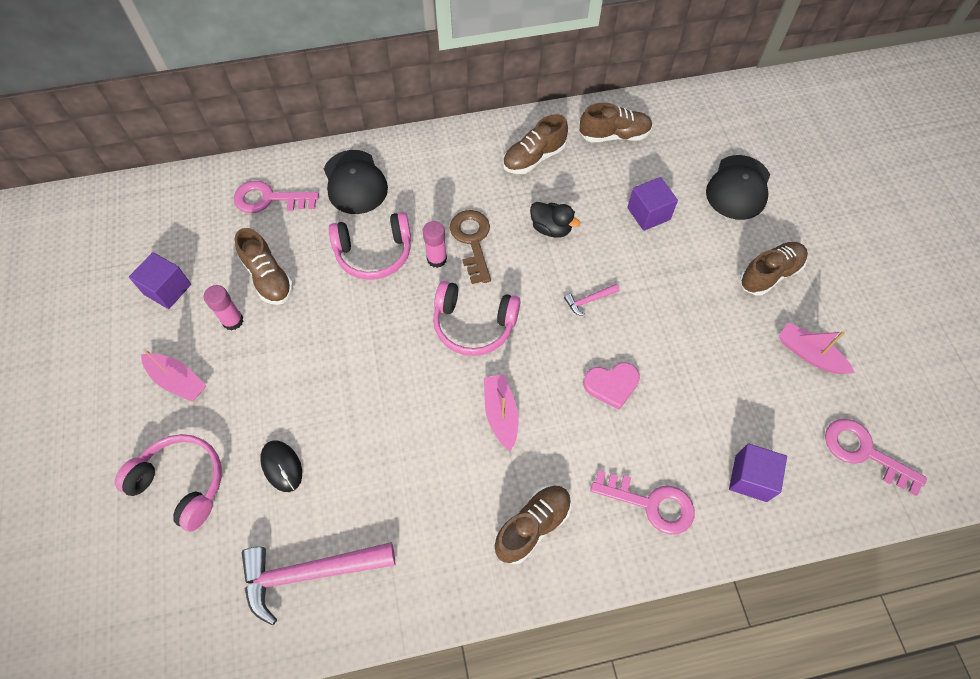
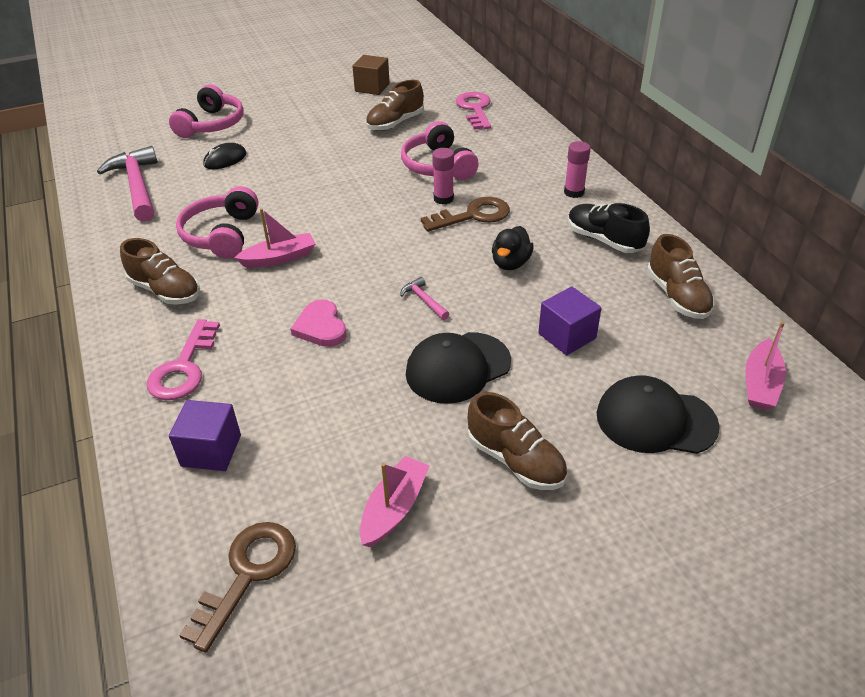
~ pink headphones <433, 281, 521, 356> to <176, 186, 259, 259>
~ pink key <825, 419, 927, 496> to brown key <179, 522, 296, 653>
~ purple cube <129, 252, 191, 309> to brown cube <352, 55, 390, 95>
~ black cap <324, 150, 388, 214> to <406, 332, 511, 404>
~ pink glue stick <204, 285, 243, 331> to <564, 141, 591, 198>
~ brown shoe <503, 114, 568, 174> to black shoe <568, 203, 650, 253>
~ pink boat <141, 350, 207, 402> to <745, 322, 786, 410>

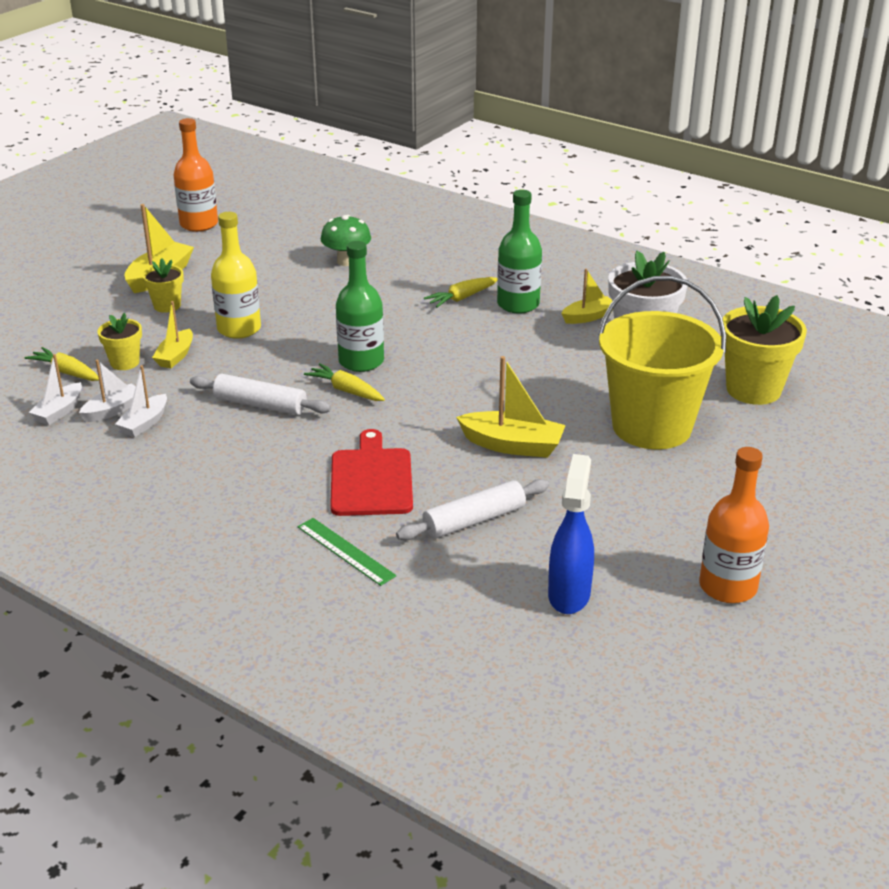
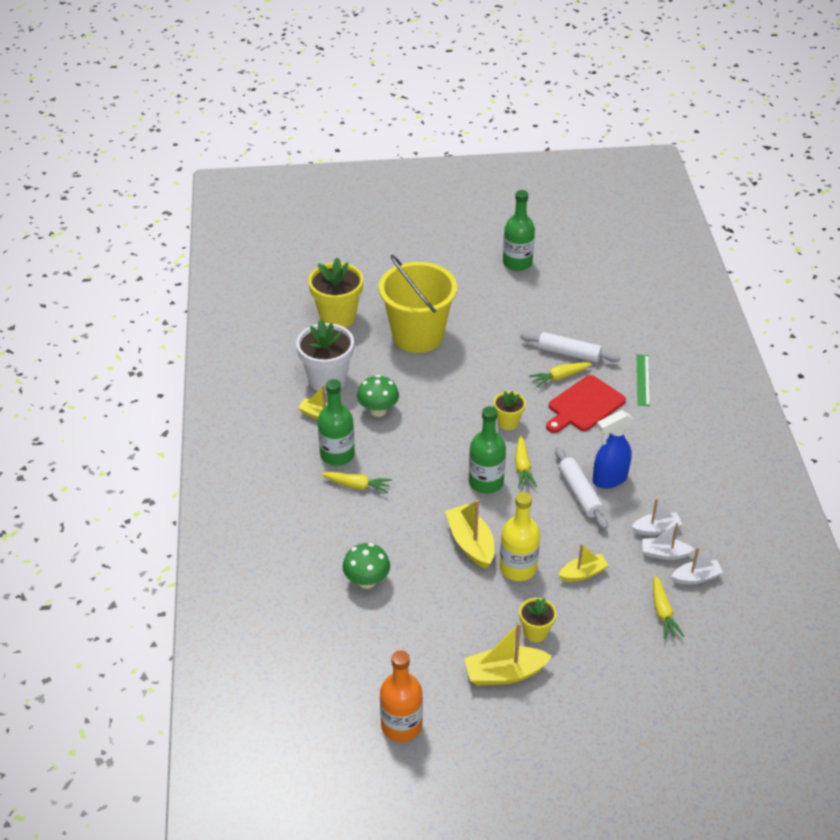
+ green mushroom <357, 375, 399, 417>
~ yellow boat <456, 356, 566, 458> to <445, 499, 495, 569>
~ yellow flower pot <97, 313, 142, 370> to <494, 391, 526, 430>
~ orange bottle <699, 447, 769, 603> to green bottle <503, 190, 535, 271>
+ yellow carrot <529, 362, 592, 387>
~ blue spray bottle <548, 454, 594, 614> to <593, 410, 633, 489>

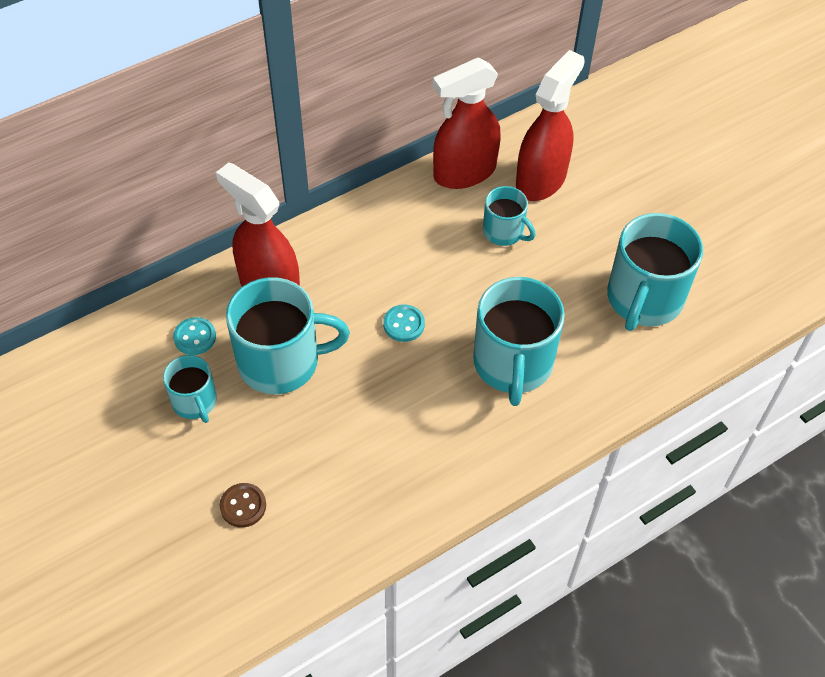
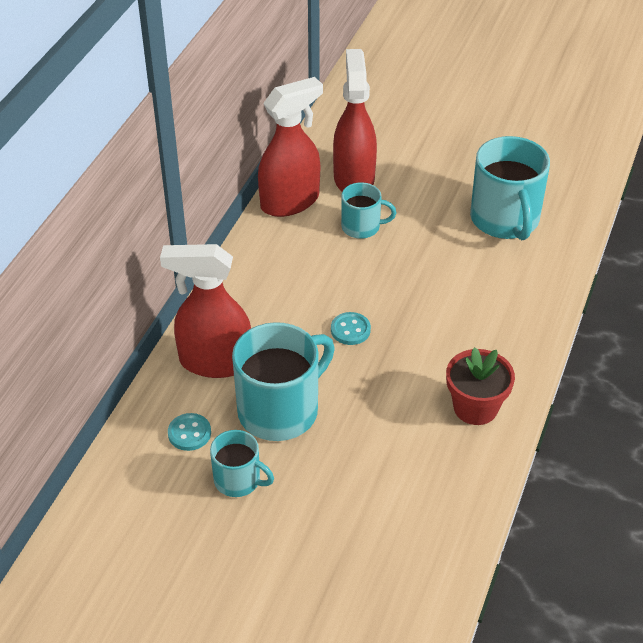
~ red spray bottle <433, 57, 501, 189> = <258, 77, 323, 217> 150 degrees counterclockwise
+ red flower pot <446, 347, 515, 425>
- brown button <220, 483, 266, 528>
- turquoise mug <473, 277, 565, 406>

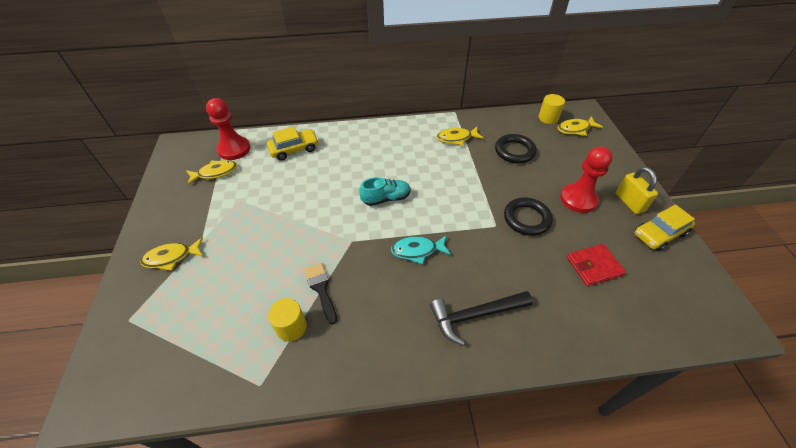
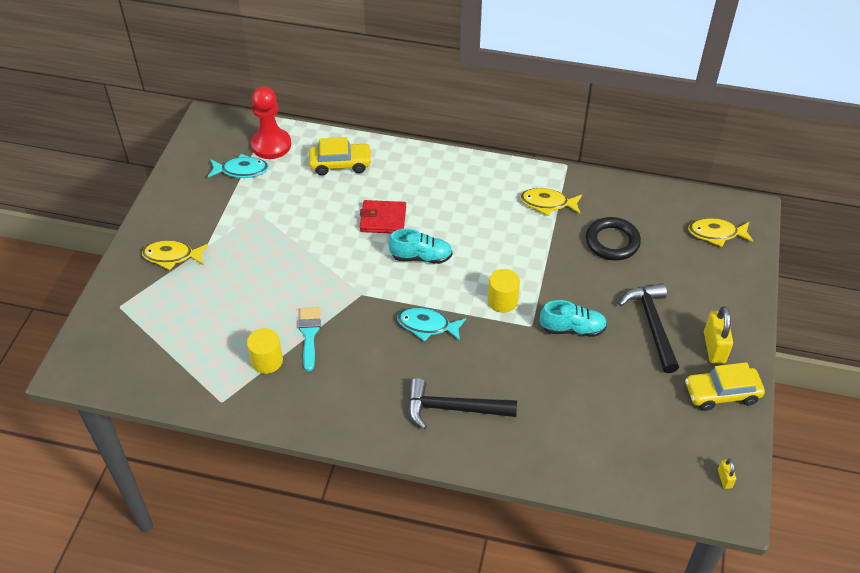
~ yellow fish <186, 160, 237, 185> to turquoise fish <207, 154, 269, 178>
~ black brush <304, 263, 337, 325> to turquoise brush <298, 307, 321, 371>
~ red wallet <567, 244, 626, 286> to <360, 200, 406, 234>
~ yellow cylinder <539, 94, 565, 124> to <488, 269, 520, 313>
~ black ring <504, 197, 553, 236> to turquoise shoe <540, 300, 607, 337>
~ red pawn <560, 146, 613, 213> to black hammer <619, 283, 679, 373>
+ yellow padlock <718, 459, 736, 489>

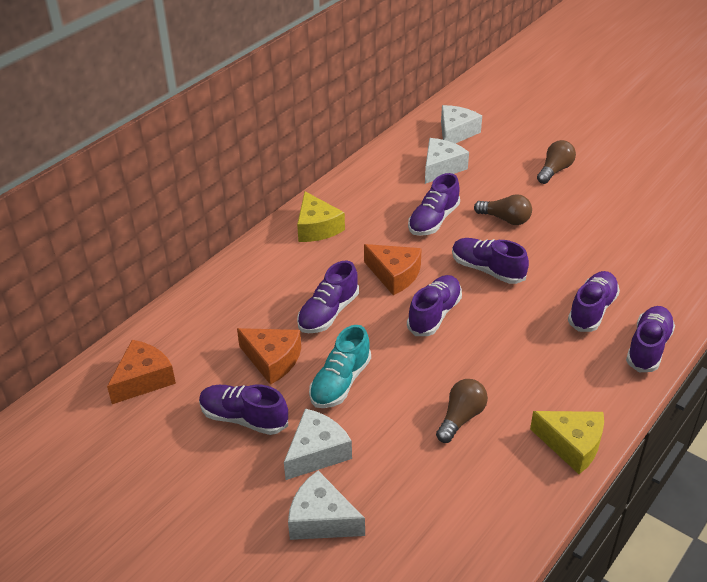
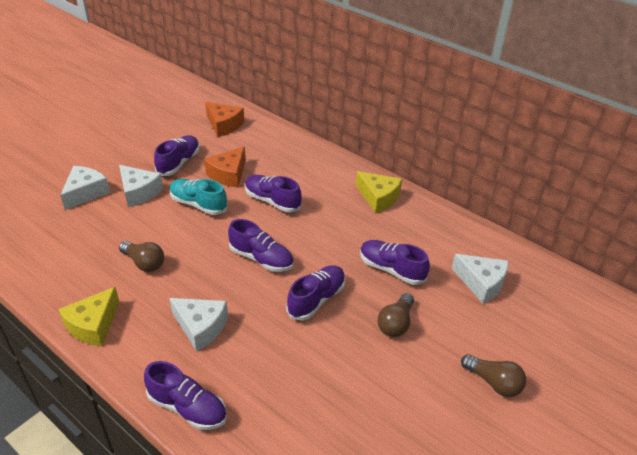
~ white cheese <441, 105, 482, 144> to <169, 298, 228, 351>
~ yellow cheese <297, 191, 345, 242> = <356, 171, 402, 213> 120 degrees counterclockwise
- orange cheese <364, 244, 422, 295>
- purple shoe <568, 271, 620, 332>

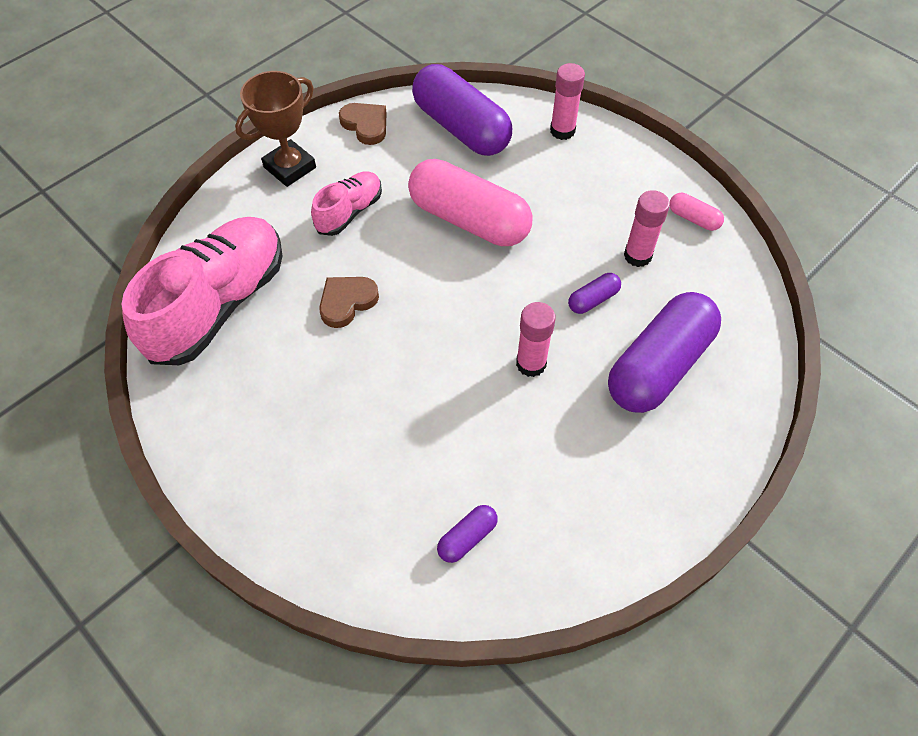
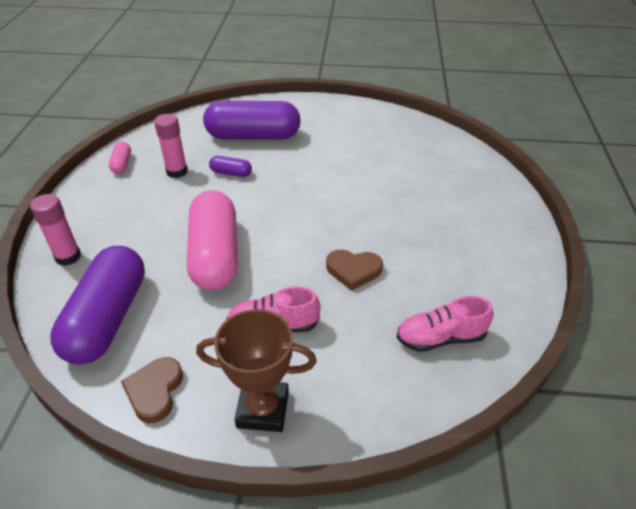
~ pink shoe <121, 217, 283, 365> = <396, 296, 493, 352> x0.51
- purple capsule <437, 505, 498, 563>
- pink glue stick <516, 302, 556, 377>

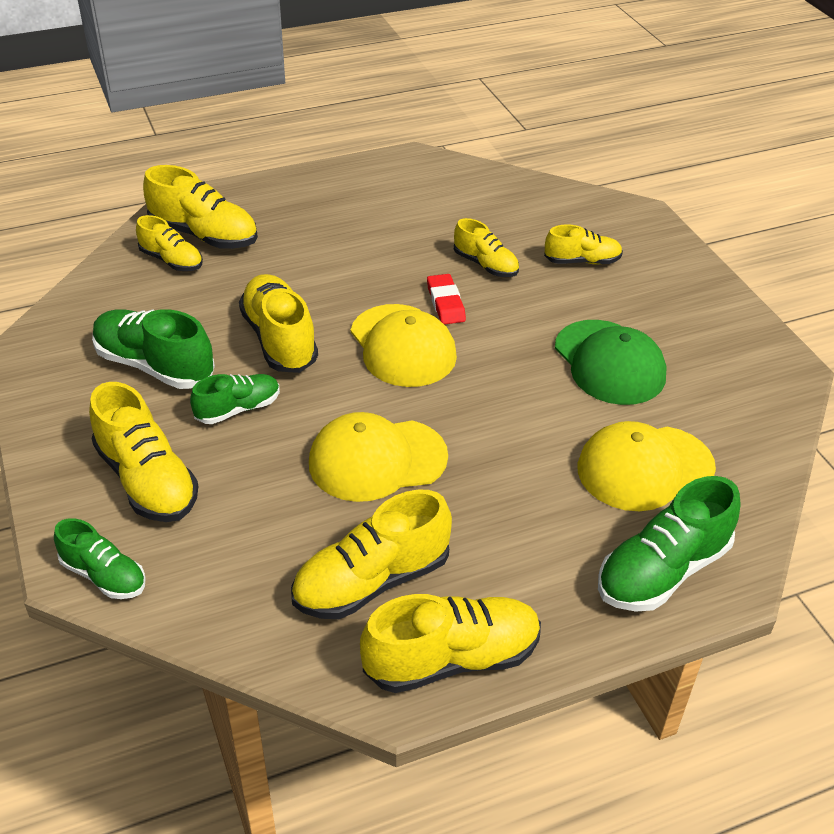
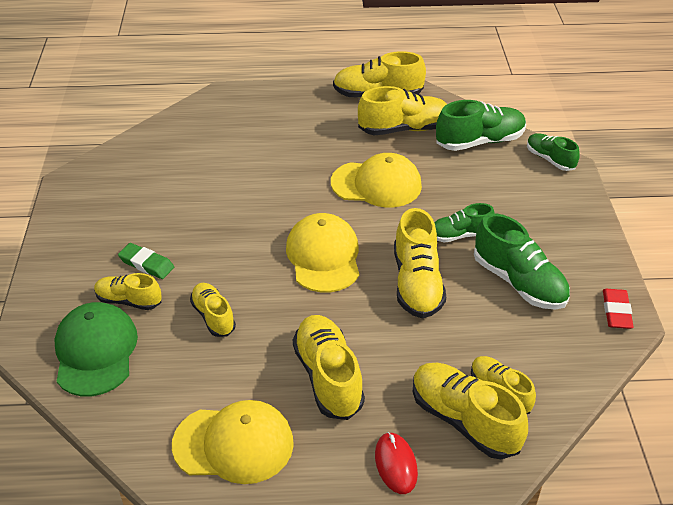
~ green cap <555, 320, 667, 405> to <54, 302, 138, 396>
+ green eraser <118, 243, 174, 279>
~ yellow cap <578, 421, 716, 511> to <172, 400, 294, 484>
~ yellow shoe <89, 382, 198, 522> to <293, 315, 365, 420>
+ red mouse <375, 432, 418, 494>
~ green shoe <598, 476, 740, 612> to <436, 100, 526, 151>
~ red eraser <427, 274, 466, 325> to <603, 289, 634, 329>

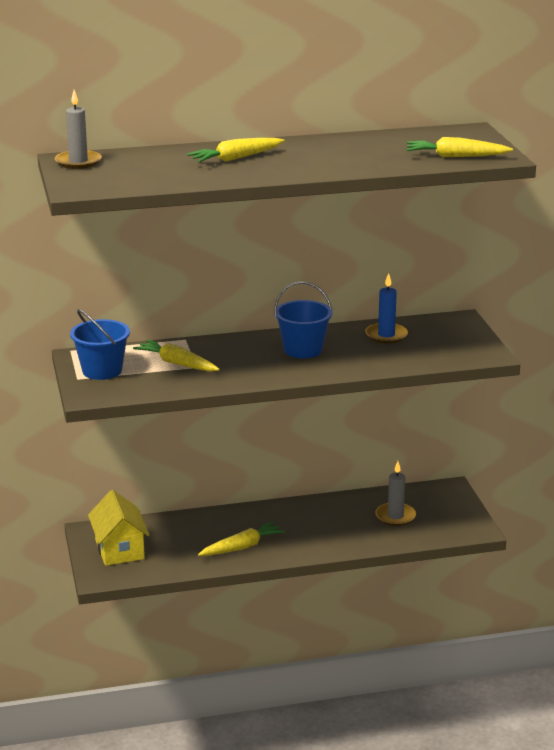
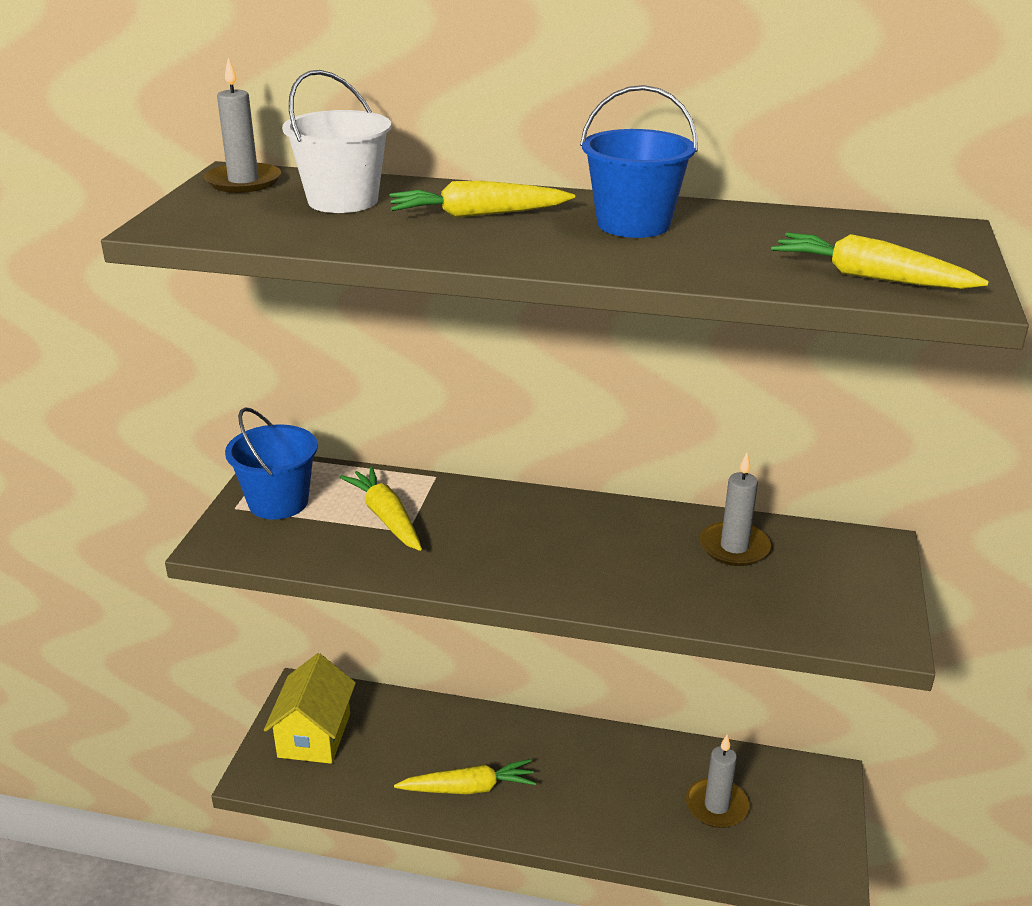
+ white bucket <282, 70, 391, 213>
~ blue bucket <274, 282, 332, 358> to <580, 85, 698, 238>
~ blue candle <365, 273, 408, 344> to grey candle <700, 453, 771, 566>

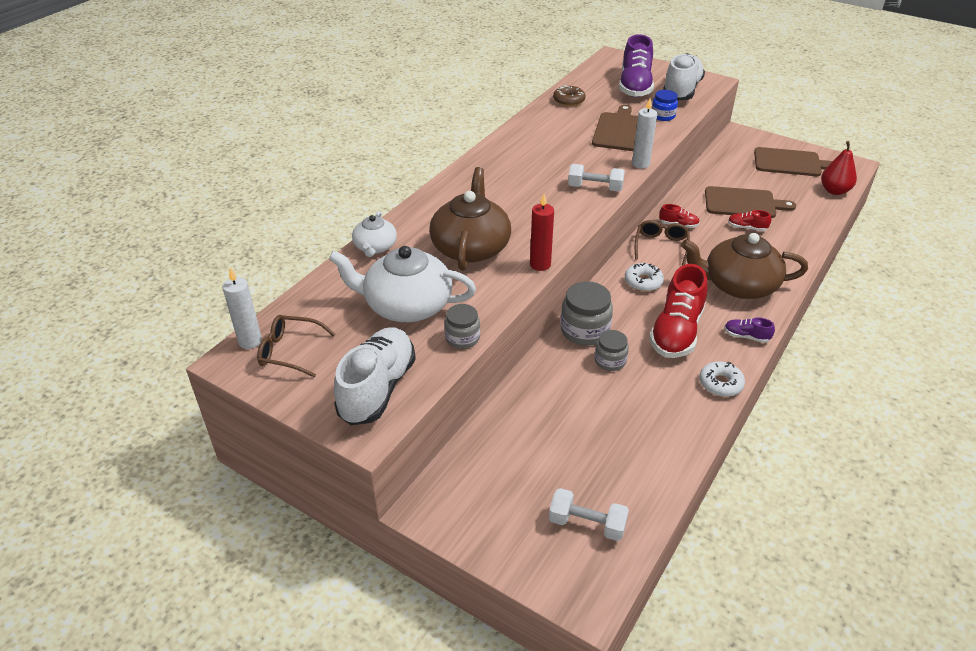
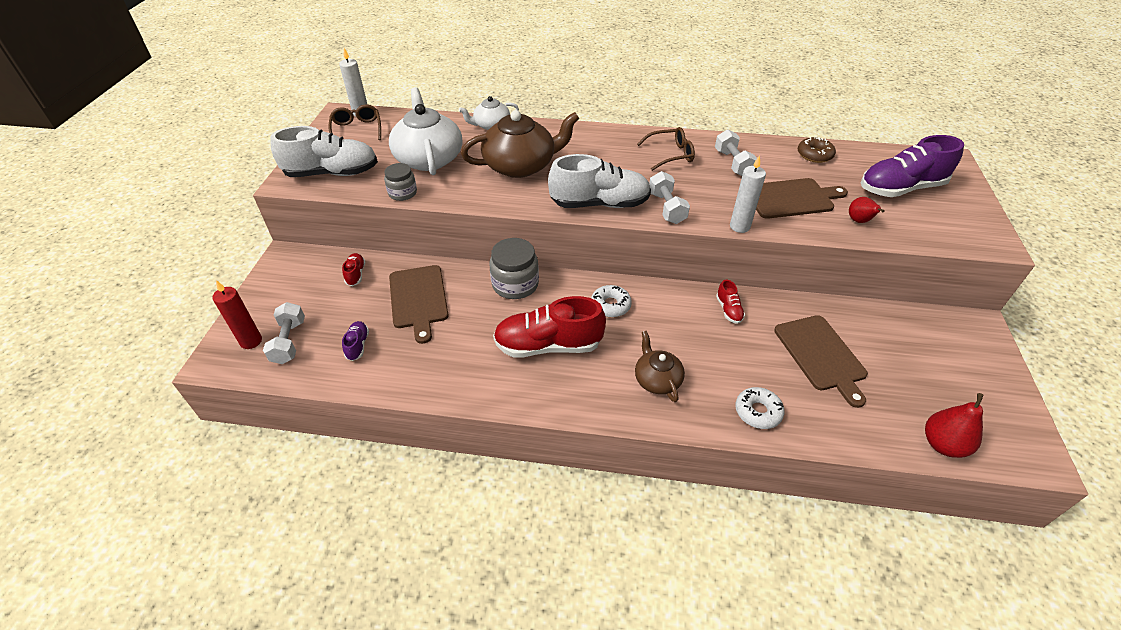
~ red candle <530, 194, 554, 271> to <212, 280, 262, 349>
~ red shoe <728, 210, 771, 231> to <342, 253, 365, 286>
~ purple shoe <724, 317, 775, 343> to <342, 321, 369, 361>
~ brown cutting board <754, 147, 832, 176> to <389, 265, 449, 344>
~ white shoe <663, 53, 705, 100> to <548, 154, 651, 208>
~ brown teapot <681, 233, 808, 299> = <635, 331, 685, 402> x0.55
~ brown glasses <635, 220, 690, 265> to <637, 127, 695, 171>
+ white dumbbell <715, 130, 757, 176>
~ white donut <699, 362, 745, 397> to <735, 387, 784, 429>
~ blue jar <652, 90, 678, 121> to red pear <849, 197, 885, 223>
- grey jar <595, 330, 629, 371>

